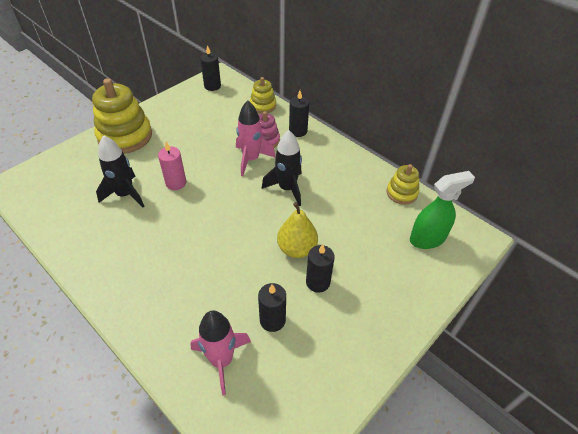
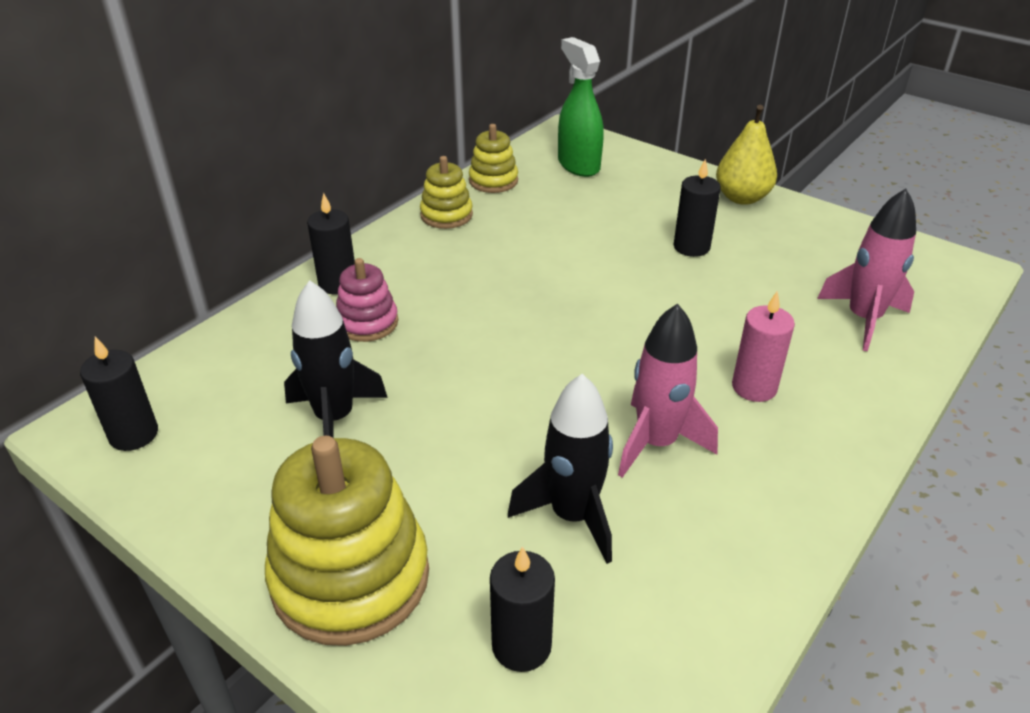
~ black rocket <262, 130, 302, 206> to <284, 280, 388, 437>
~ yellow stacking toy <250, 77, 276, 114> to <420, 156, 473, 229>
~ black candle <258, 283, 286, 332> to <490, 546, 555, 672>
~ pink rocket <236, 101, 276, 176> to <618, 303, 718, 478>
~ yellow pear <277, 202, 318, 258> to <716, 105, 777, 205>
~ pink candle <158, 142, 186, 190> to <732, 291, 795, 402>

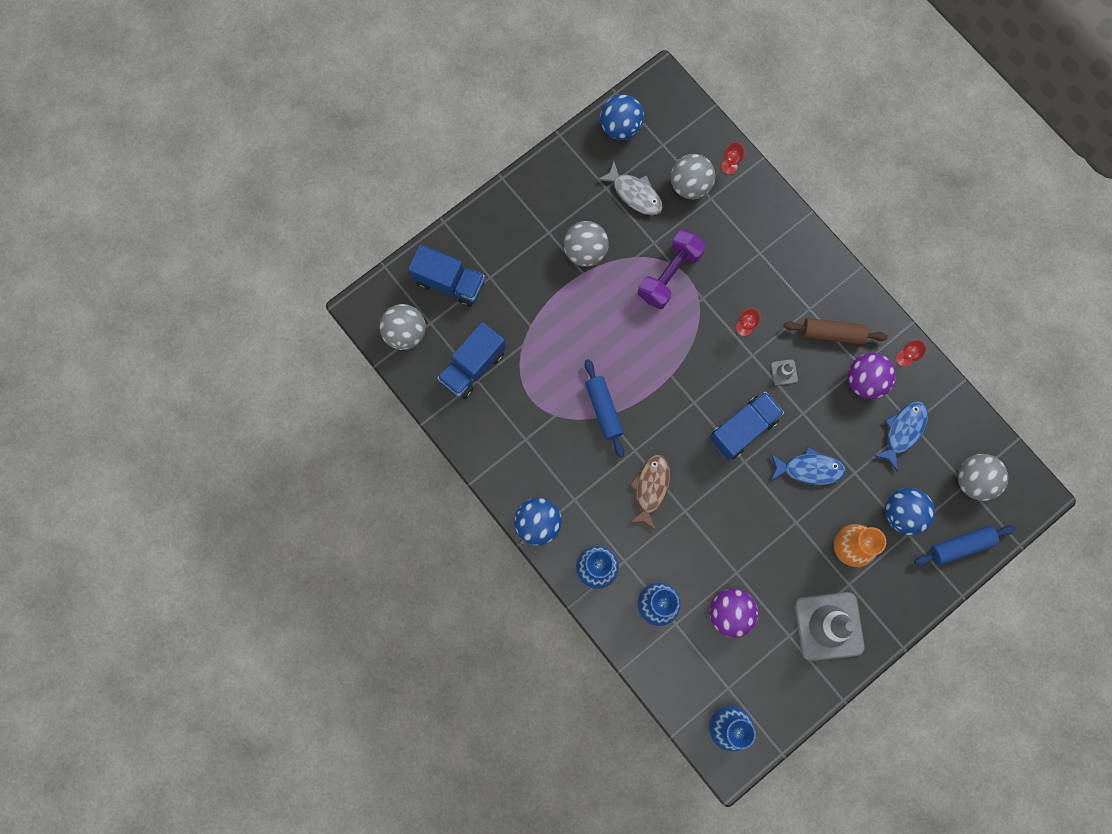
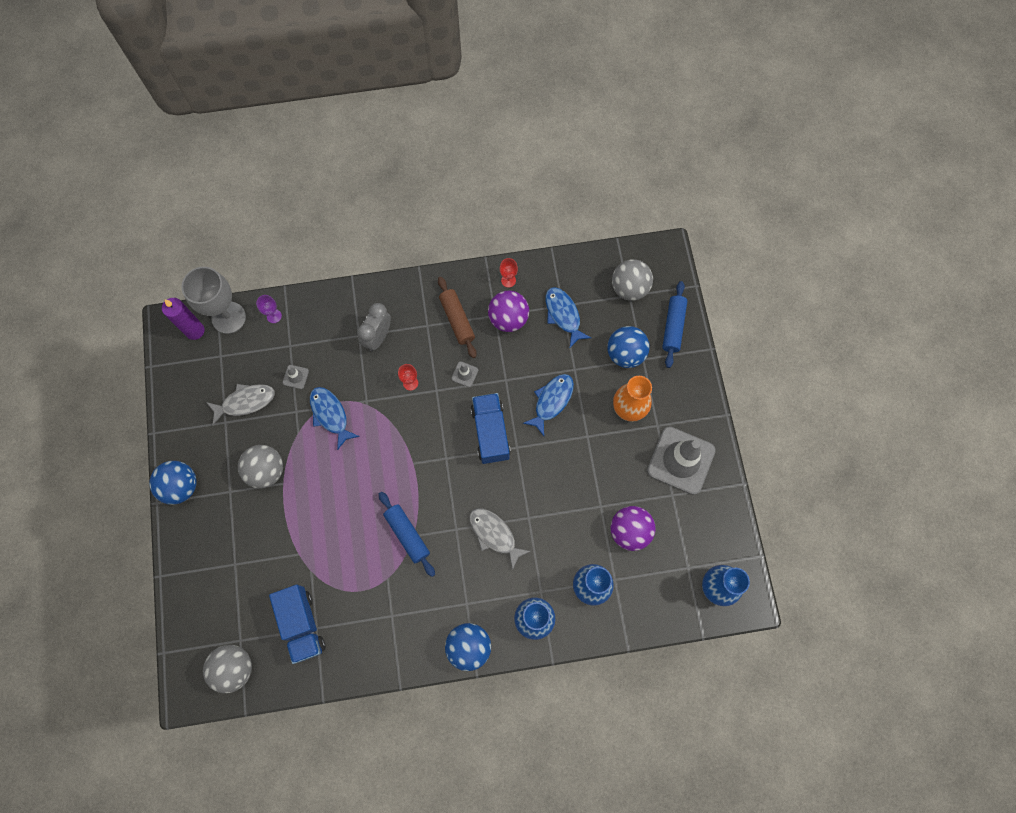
~ blue ball <600, 94, 644, 140> to <149, 461, 196, 505>
+ purple candle <162, 298, 205, 340>
+ grey goblet <181, 267, 246, 334>
~ red goblet <721, 142, 745, 174> to purple goblet <256, 295, 282, 323>
+ grey traffic cone <283, 365, 309, 389>
~ purple dumbbell <638, 229, 706, 309> to blue fish <310, 387, 360, 450>
+ grey clock <357, 303, 391, 351>
~ blue rolling pin <585, 359, 624, 458> = <379, 492, 435, 577> 45 degrees clockwise
~ brown rolling pin <784, 318, 888, 344> = <438, 277, 477, 358> 60 degrees counterclockwise
~ brown fish <629, 455, 670, 530> to grey fish <470, 508, 531, 570>
- blue truck <408, 245, 485, 307>
- grey ball <671, 154, 715, 199>

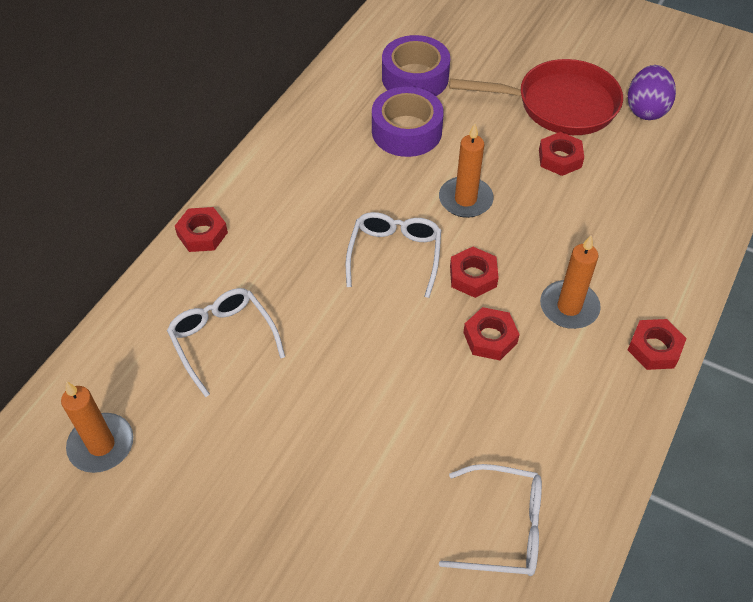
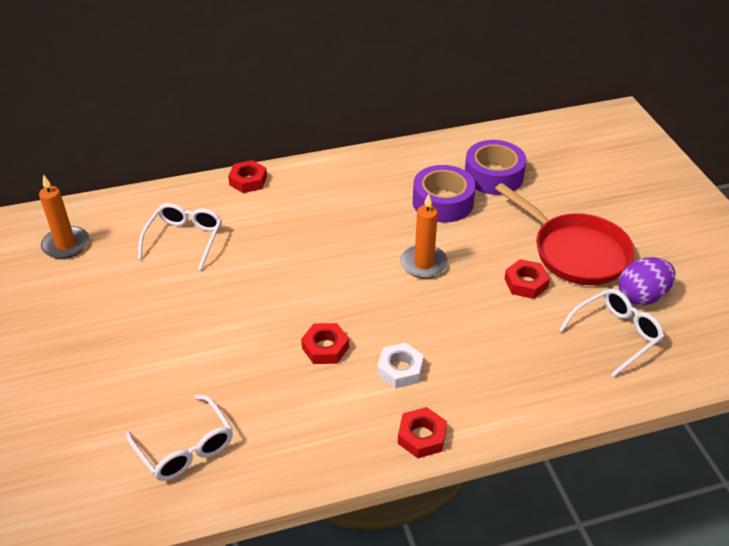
~ orange candle <540, 235, 601, 329> to white nut <377, 343, 424, 389>
~ white glasses <346, 212, 441, 298> to <559, 289, 665, 377>
- red nut <450, 247, 499, 298>

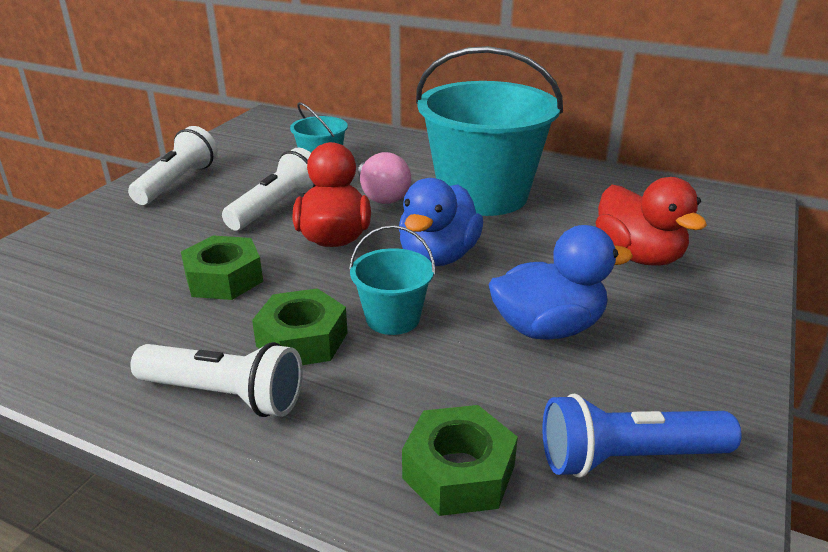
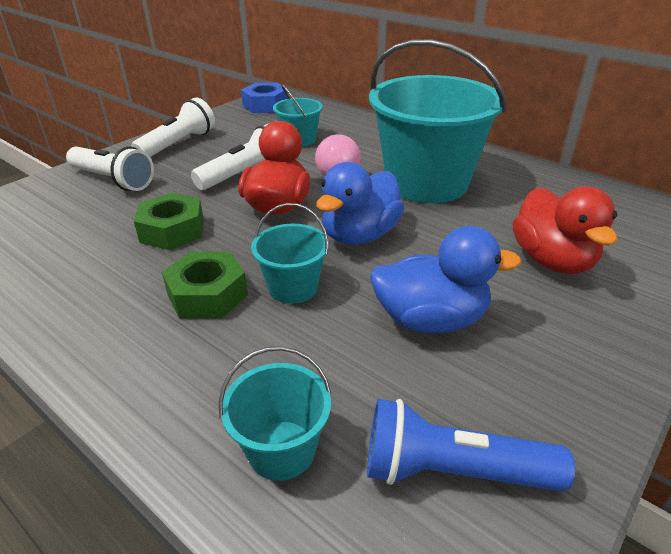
~ white flashlight <130, 342, 303, 417> to <66, 147, 154, 191>
~ green nut <402, 405, 518, 516> to turquoise bucket <219, 346, 331, 481>
+ blue nut <241, 83, 288, 113>

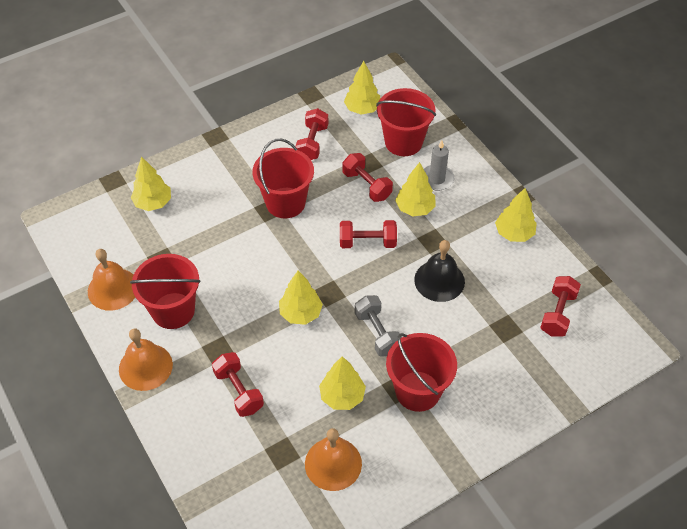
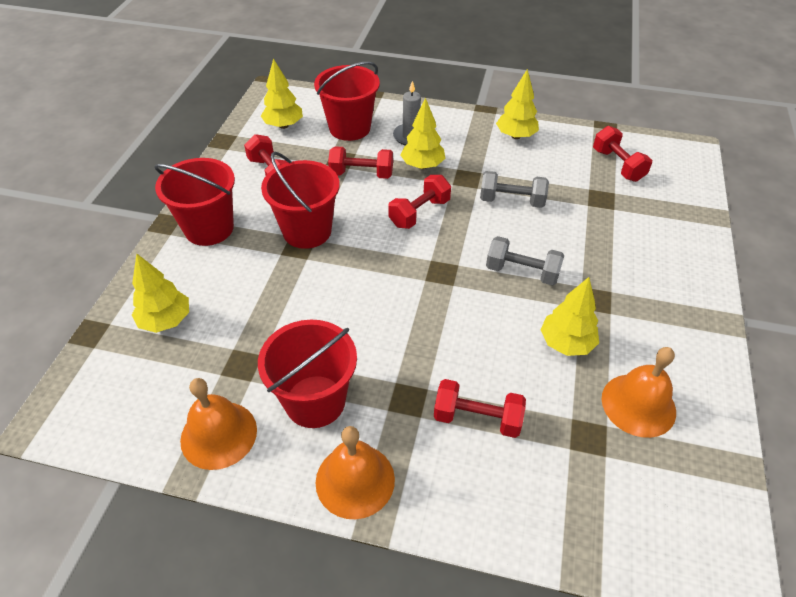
~ red bucket <386, 333, 457, 412> to <154, 158, 235, 246>
~ black bell <414, 240, 465, 302> to grey dumbbell <480, 171, 549, 208>
- yellow tree <279, 271, 323, 325>

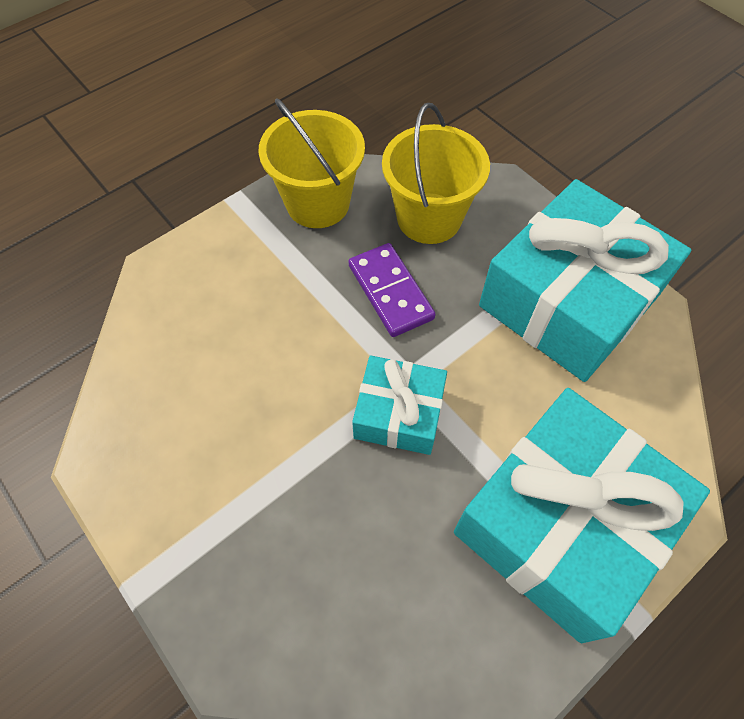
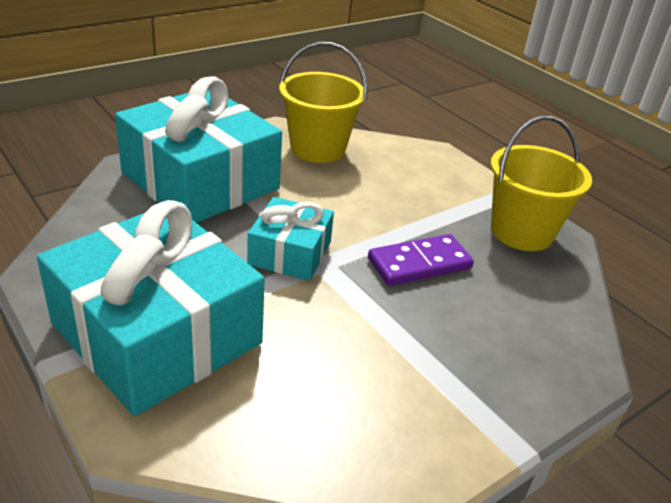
~ turquoise gift <479, 179, 691, 382> to <115, 77, 282, 223>
~ yellow bucket <382, 103, 490, 244> to <279, 42, 367, 163>

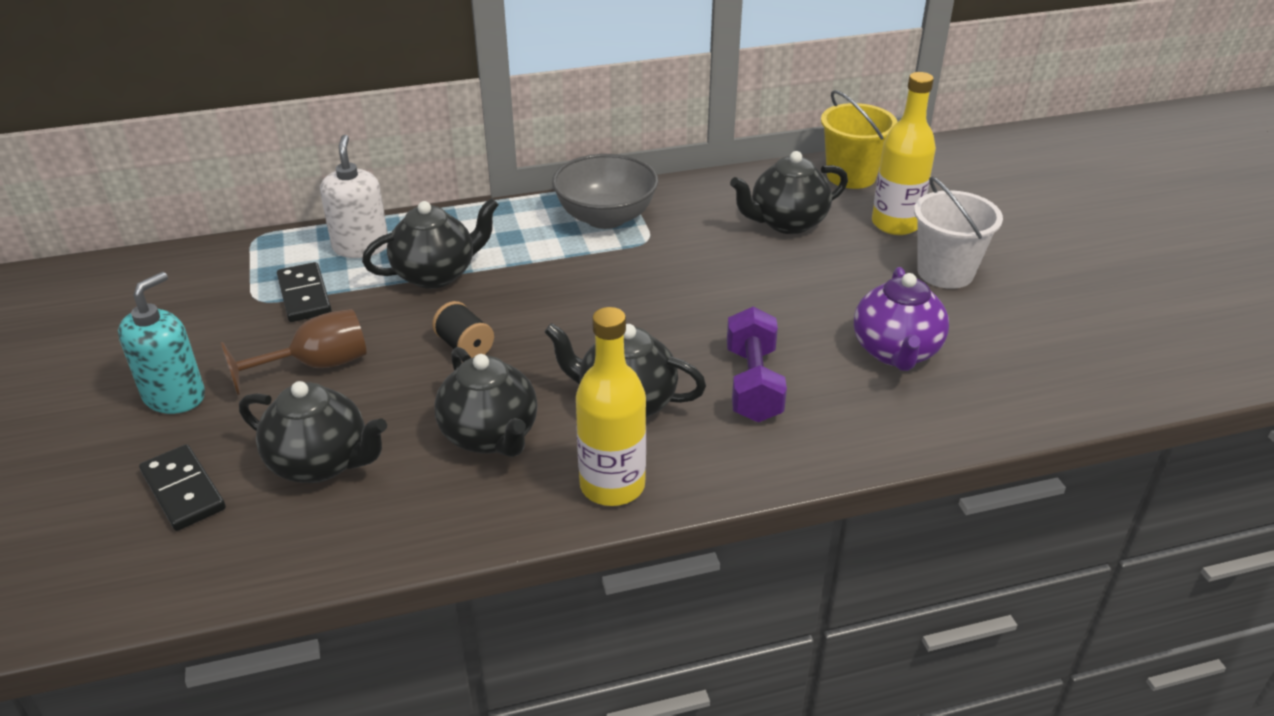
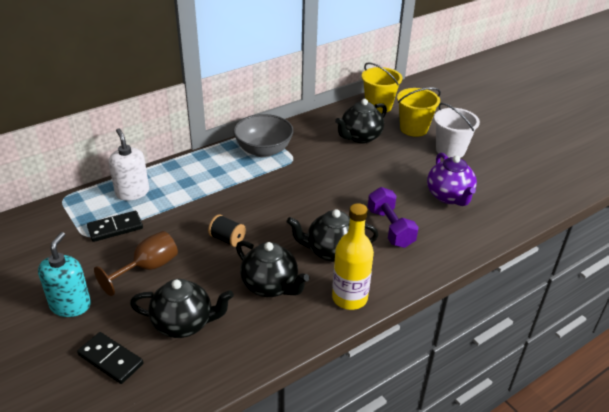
~ black domino <277, 262, 332, 322> = <87, 211, 143, 242> 75 degrees counterclockwise
~ yellow bottle <872, 72, 936, 235> to yellow bucket <397, 87, 441, 137>
- black teapot <362, 198, 499, 289>

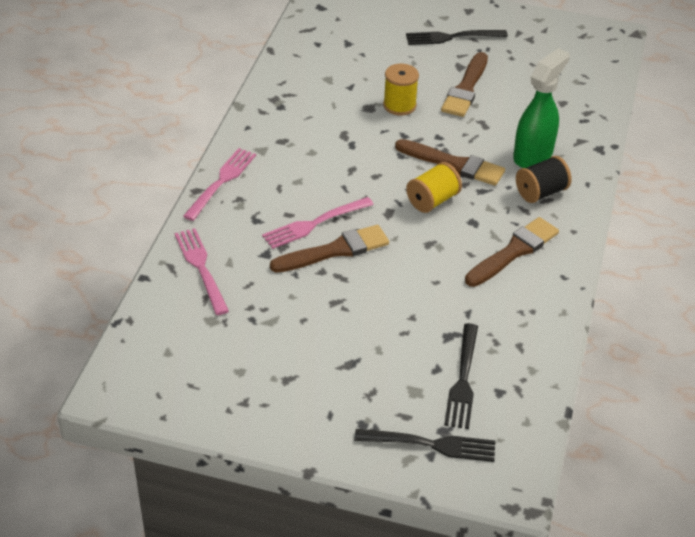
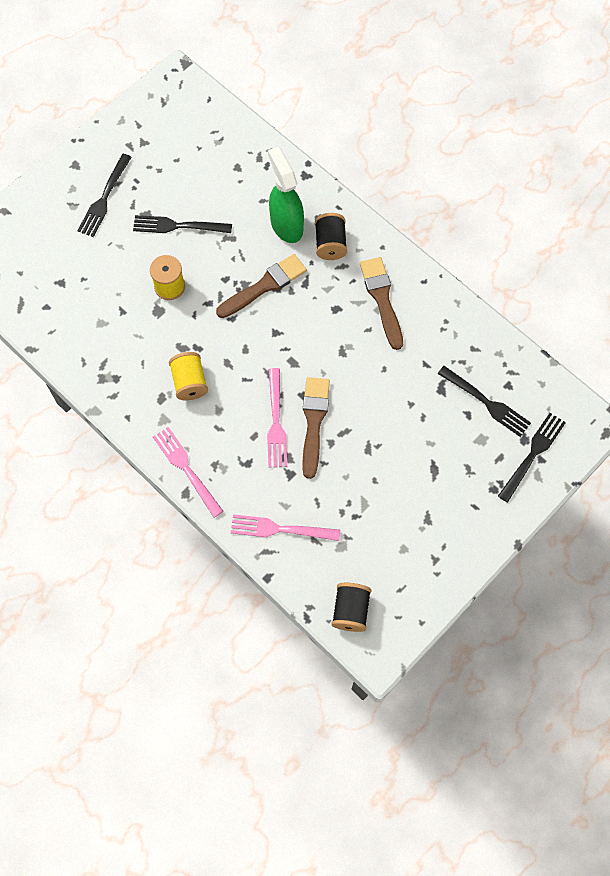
~ brown brush <441, 52, 488, 117> to black fork <133, 215, 232, 233>
~ yellow spool <406, 162, 462, 213> to <169, 352, 208, 400>
+ black spool <331, 583, 371, 632>

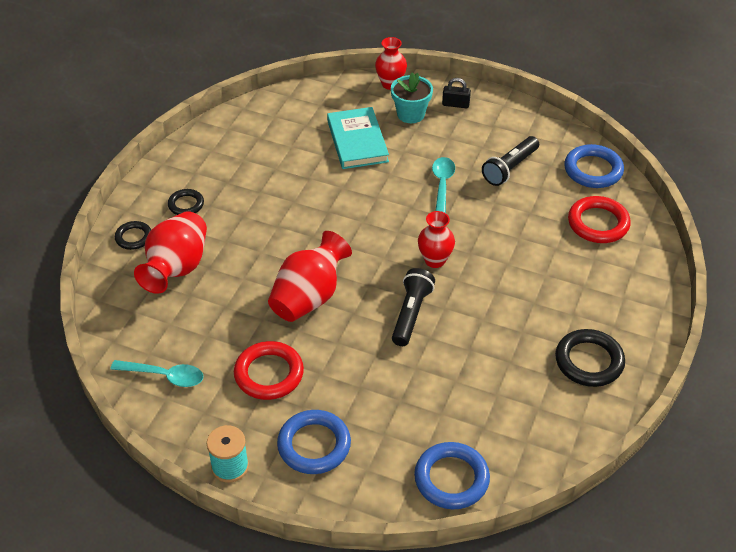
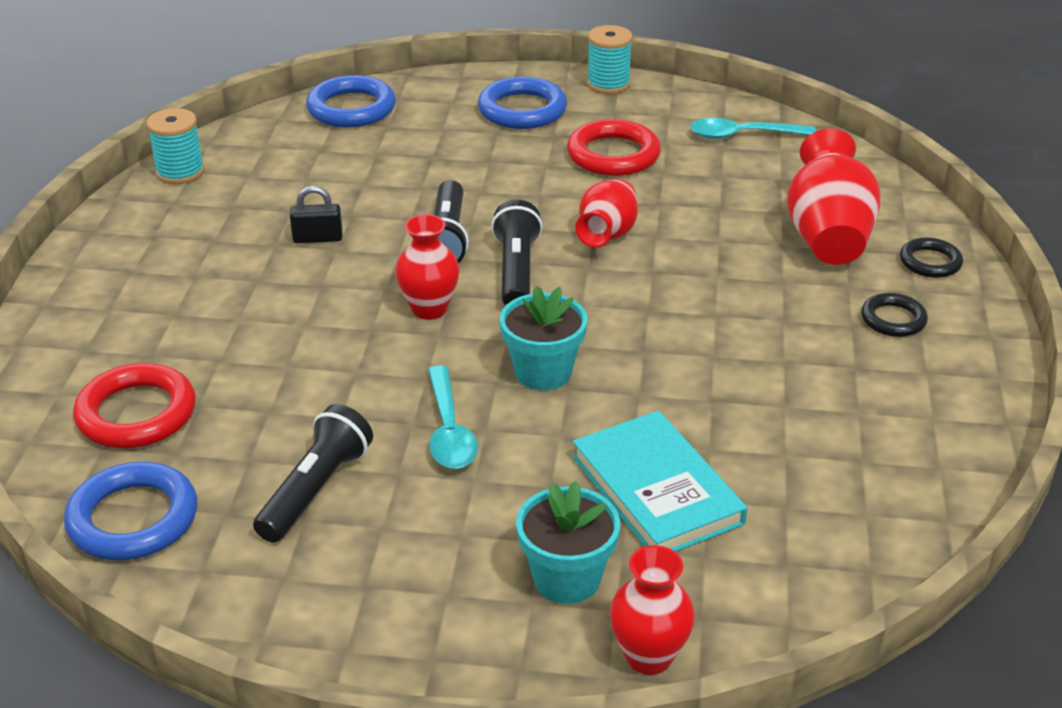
+ turquoise spool <146, 108, 204, 184>
~ black padlock <442, 78, 471, 108> to <290, 186, 343, 243>
+ black flashlight <491, 200, 543, 306>
+ turquoise flower pot <500, 286, 587, 390>
~ red vase <268, 231, 352, 322> = <575, 179, 638, 247> x0.65
- black ring <555, 329, 625, 387>

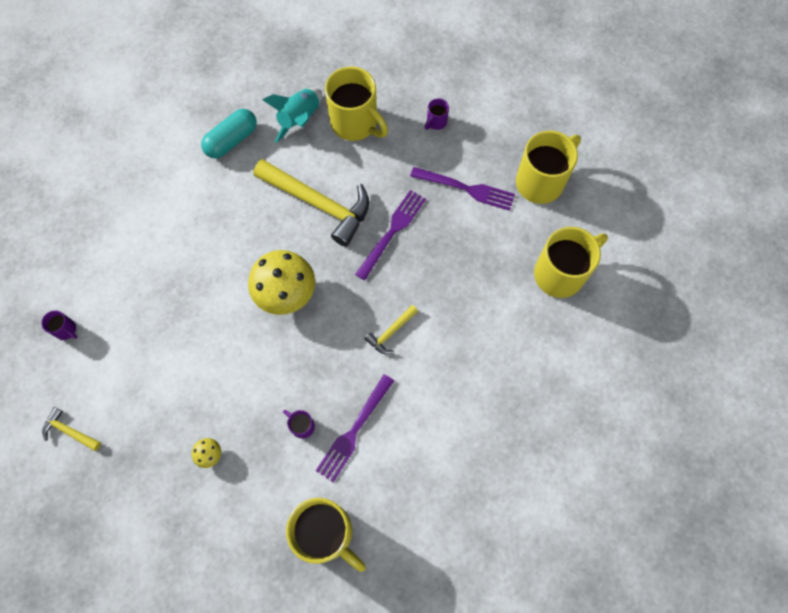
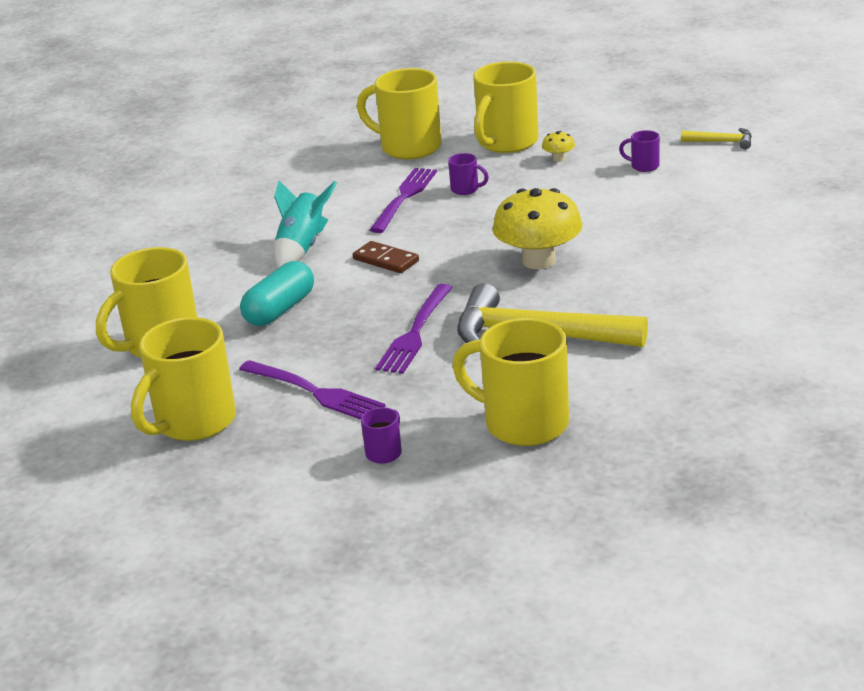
~ purple fork <410, 167, 515, 211> = <239, 360, 385, 420> 150 degrees counterclockwise
~ turquoise capsule <201, 109, 257, 158> to <240, 261, 314, 326>
~ turquoise rocket <263, 88, 322, 143> to <274, 181, 337, 268>
~ yellow hammer <365, 305, 418, 354> to brown domino <353, 241, 419, 273>
+ yellow mug <473, 62, 539, 153>
~ purple mug <41, 310, 77, 340> to <619, 130, 660, 172>

